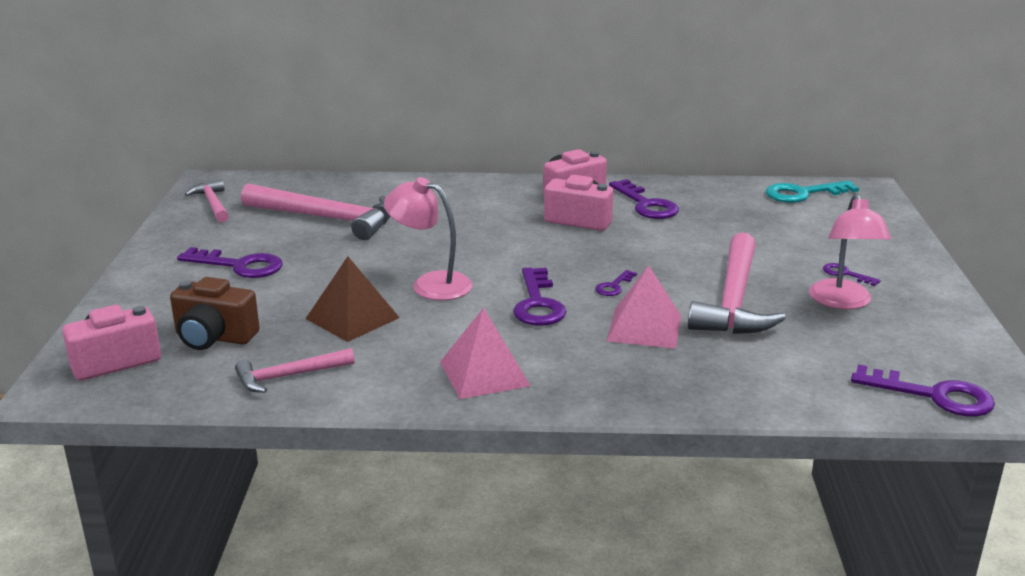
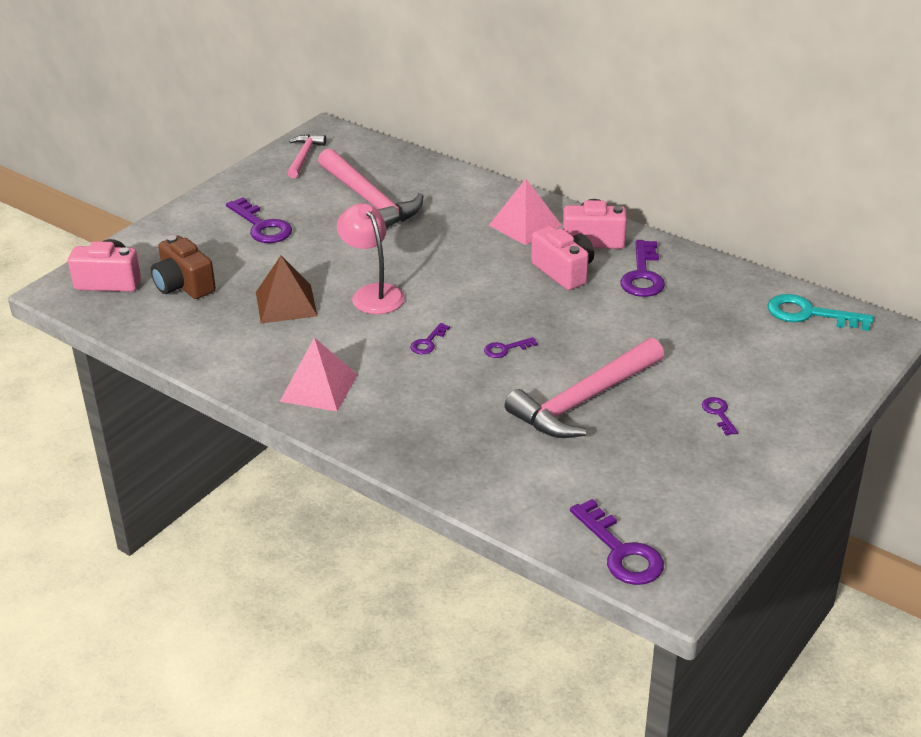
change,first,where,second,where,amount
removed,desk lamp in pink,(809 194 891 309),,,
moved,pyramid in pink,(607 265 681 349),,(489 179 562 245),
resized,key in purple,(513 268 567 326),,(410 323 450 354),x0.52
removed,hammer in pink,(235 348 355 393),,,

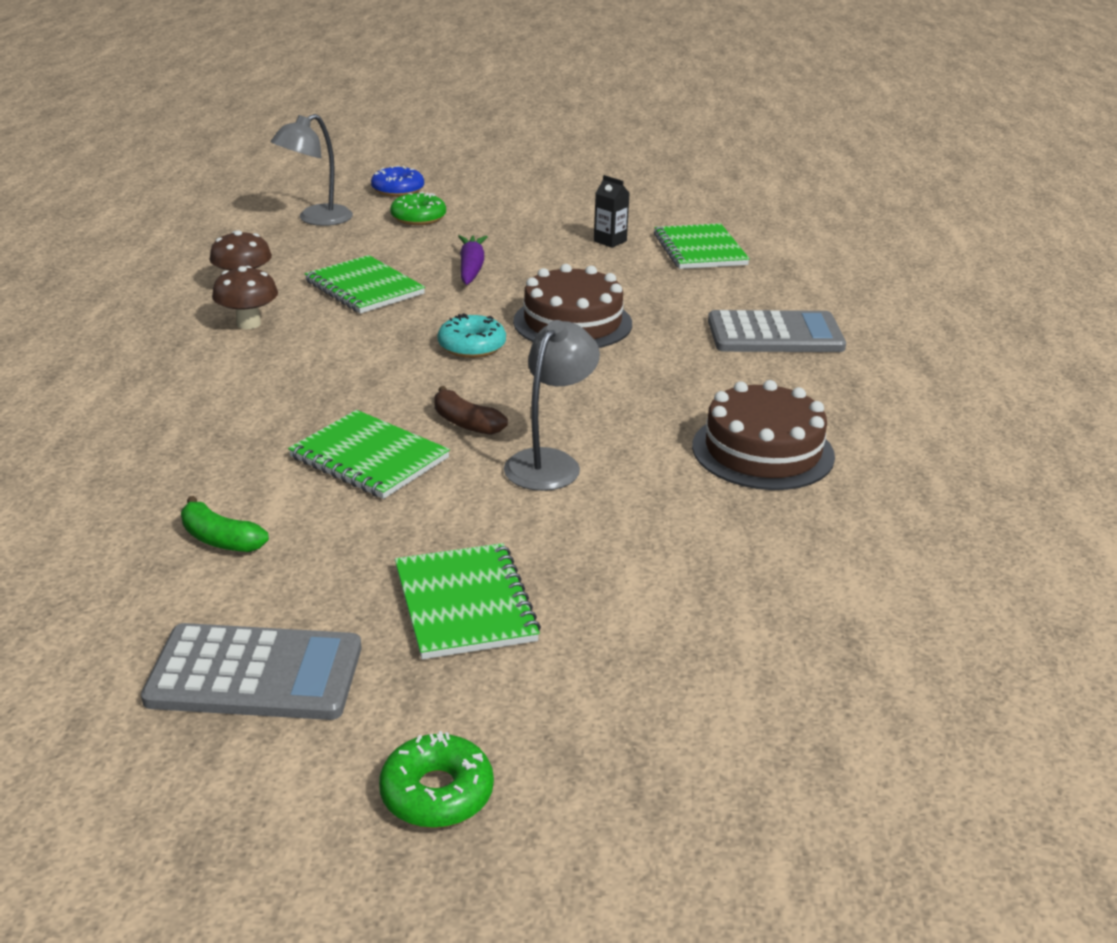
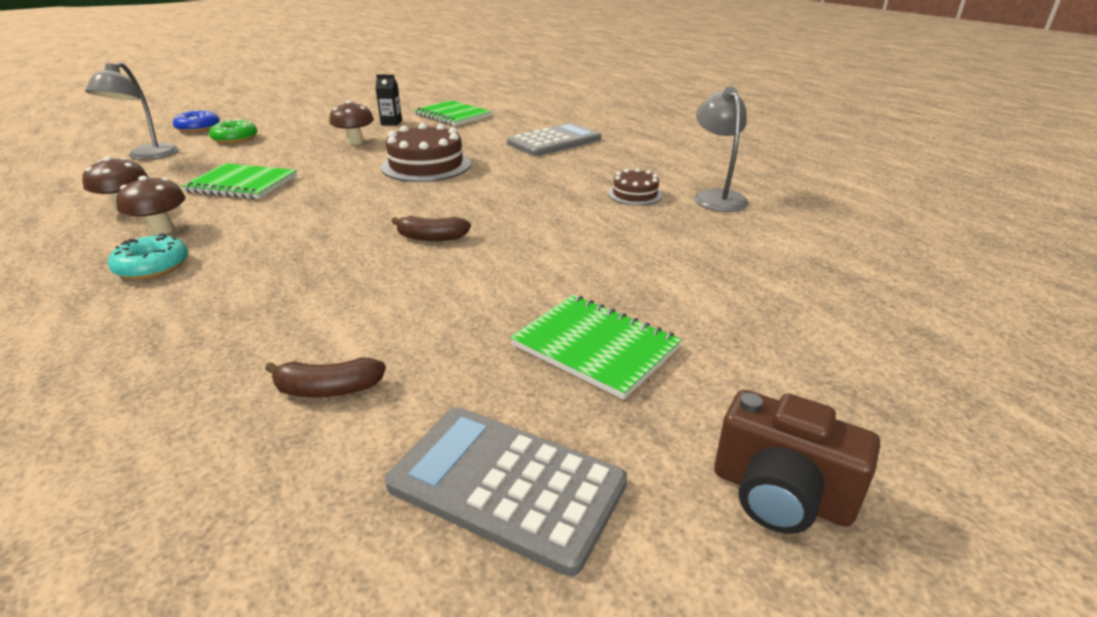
change,first,where,second,where,amount
removed,carrot in purple,(458 235 488 285),,,
moved,doughnut in turquoise,(438 313 506 358),,(108 233 188 280),
moved,desk lamp in gray,(504 320 600 491),,(695 87 749 212),
resized,gateau in russet,(692 380 835 490),,(608 168 663 205),x0.55
removed,notepad in leaf-green,(288 410 450 499),,,
recoloured,banana fruit in leaf-green,(181 496 269 552),banana fruit in russet,(265 358 386 398),
turned,calculator in gray,(141 623 361 720),,(385 407 627 576),120 degrees counterclockwise
replaced,doughnut in leaf-green,(379 731 494 828),camera in russet,(714 390 880 534),
added,,,fungus in russet,(329 100 374 145),

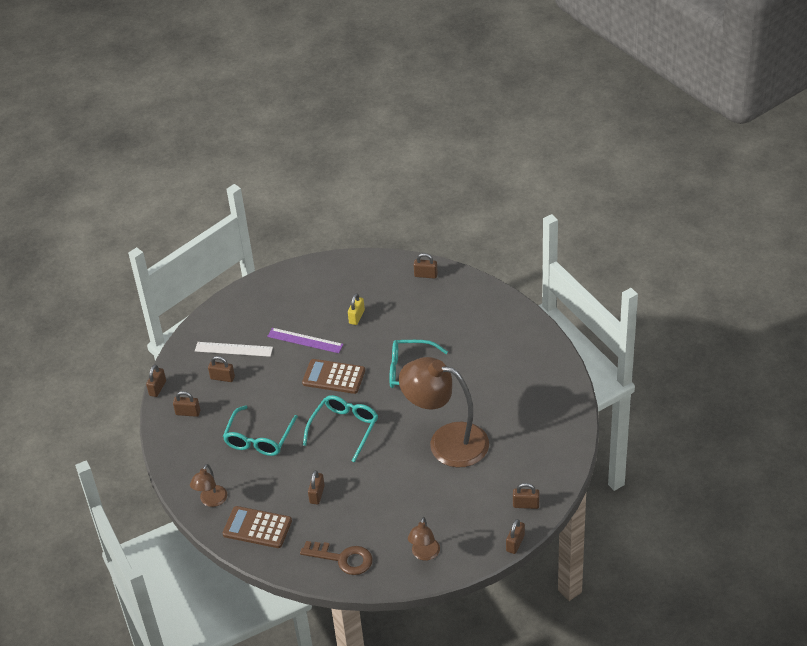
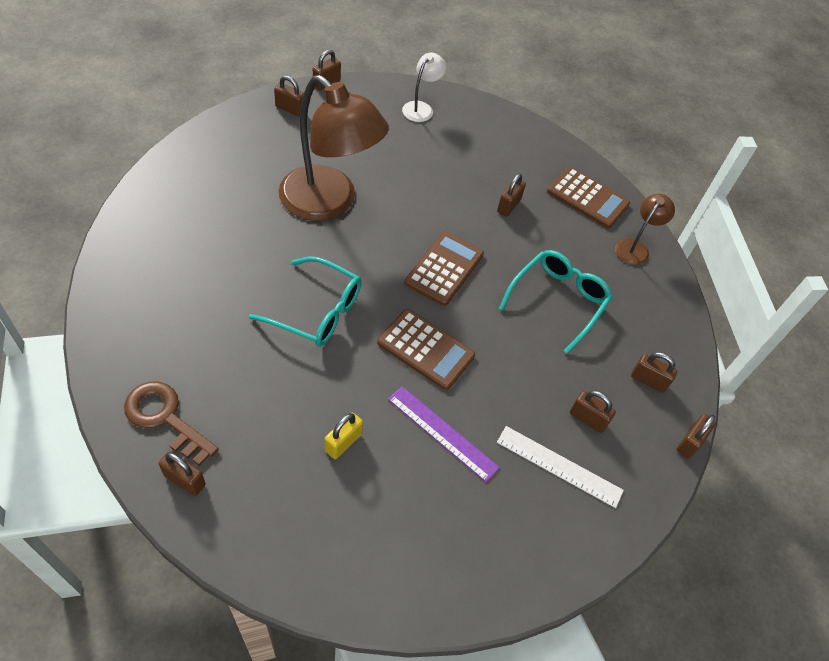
change,first,where,second,where,amount
replaced,eyeglasses in turquoise,(303 395 378 463),calculator in russet,(404 231 484 306),
recoloured,desk lamp in russet,(408 517 440 561),desk lamp in pure white,(402 53 446 122),
moved,key in russet,(300 541 373 575),,(124 382 219 466),

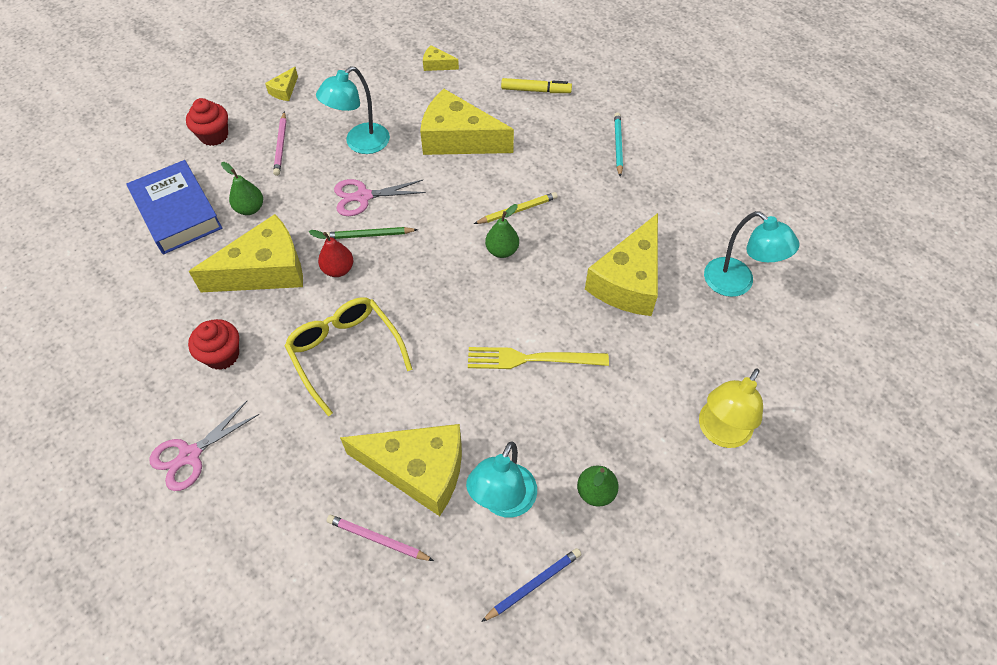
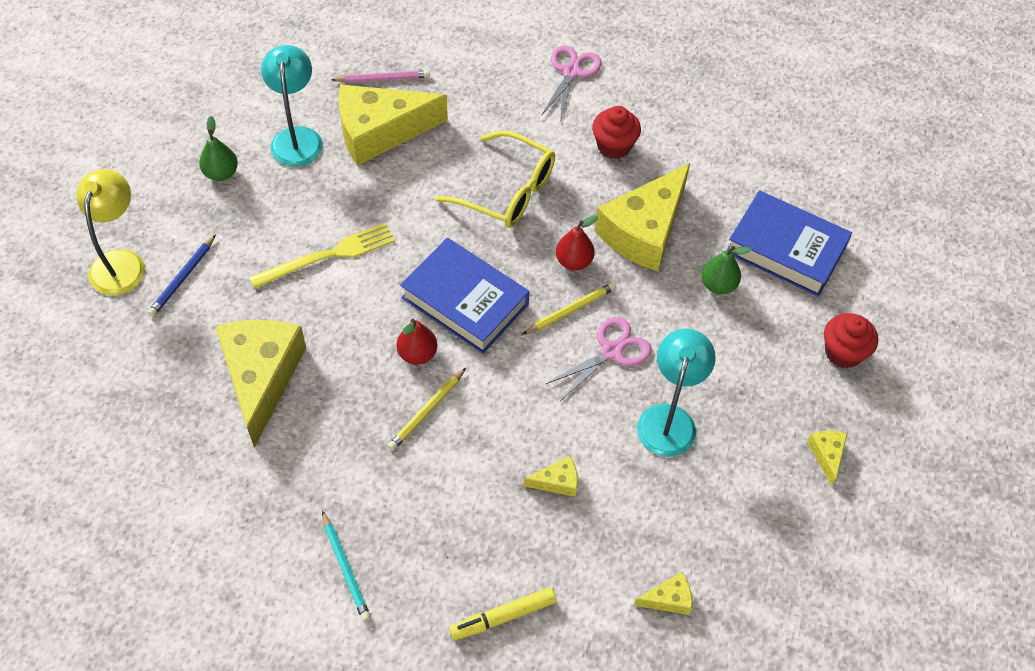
change,first,where,second,where,amount
resized,cheese in bright yellow,(420 89 514 155),,(524 456 578 497),x0.42
removed,pencil in pink,(273 111 287 176),,,
recoloured,pear fruit in leaf-green,(485 204 519 258),pear fruit in crimson,(396 319 437 365),
removed,desk lamp in turquoise,(704 211 799 297),,,
recoloured,pencil in leaf-green,(325 227 418 239),pencil in bright yellow,(522 282 616 335),
moved,pencil in royal blue,(481 548 582 622),,(148 234 216 317),
added,,,book in royal blue,(400 238 529 354),

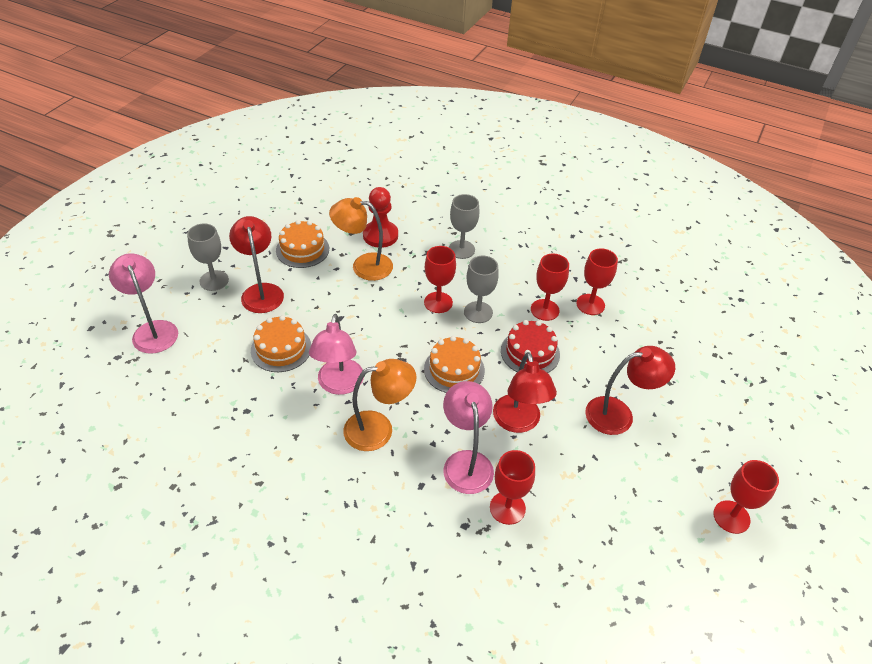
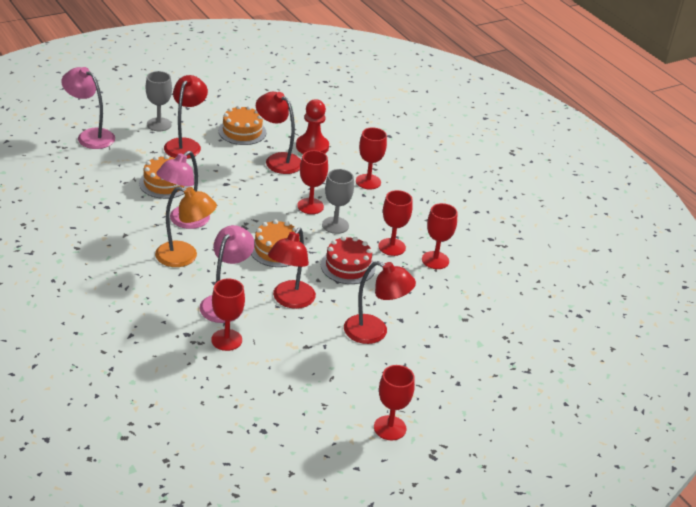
change,first,where,second,where,amount
recoloured,wine glass in gray,(449 194 480 259),wine glass in crimson,(356 127 387 190),
recoloured,desk lamp in bright orange,(329 197 393 281),desk lamp in crimson,(256 92 301 174),
turned,desk lamp in pink,(109 253 178 354),,(61 67 115 149),60 degrees counterclockwise

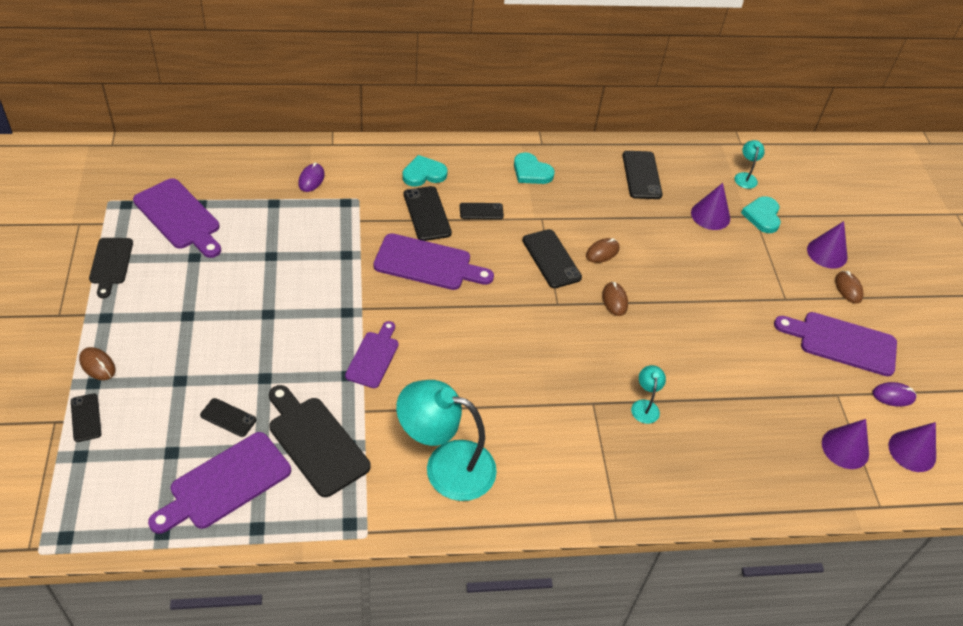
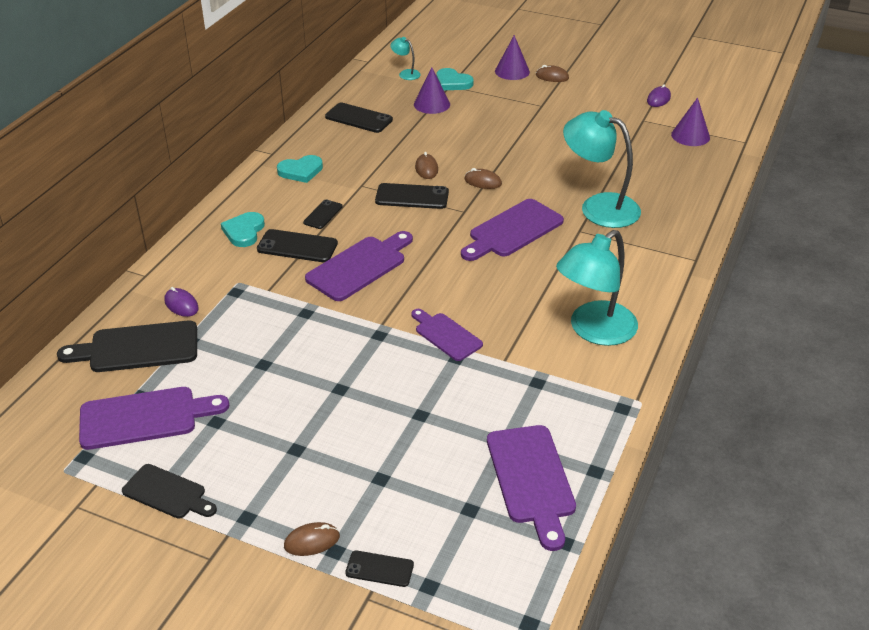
change,first,where,second,where,amount
moved,chopping board in purple,(774 312 897 376),,(461 199 564 261),
resized,desk lamp in turquoise,(631 365 666 424),,(563 110 641 228),x2.28
moved,chopping board in ebony,(269 385 371 497),,(57 321 197 372),
removed,mobile phone in ebony,(200 398 256 437),,,
removed,cone shape in purple,(888 422 936 472),,,

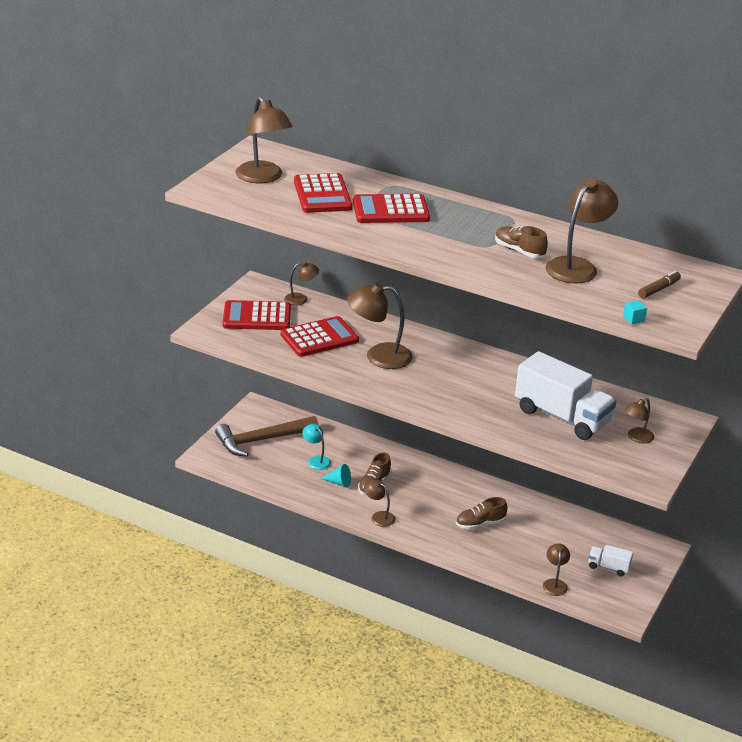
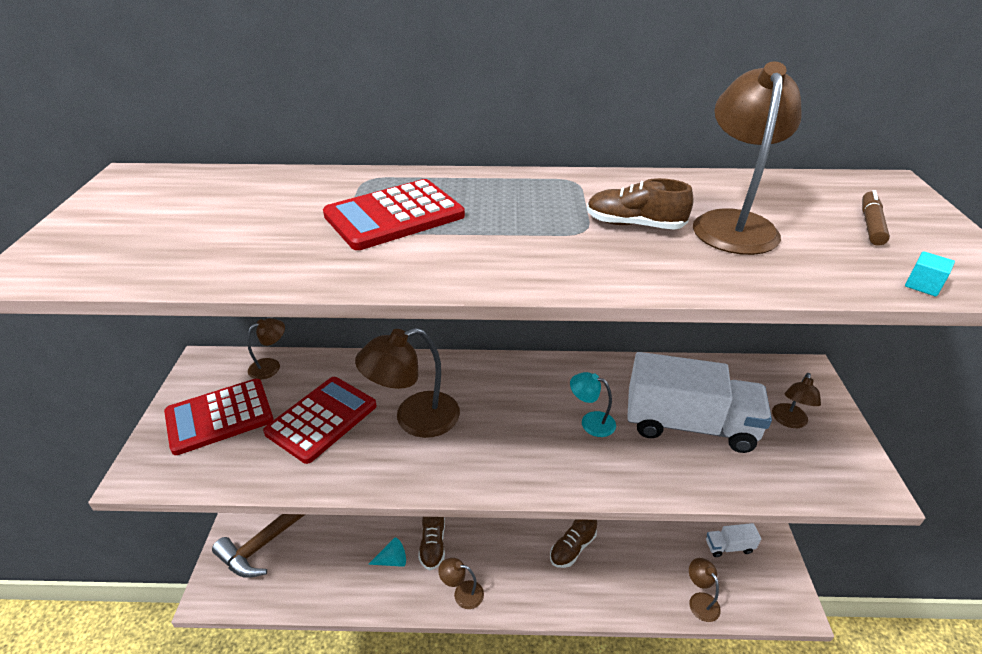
change,first,where,second,where,amount
removed,desk lamp in russet,(236 96 293 183),,,
removed,calculator in crimson,(294 173 352 213),,,
moved,desk lamp in turquoise,(302 424 331 470),,(570 372 616 437),

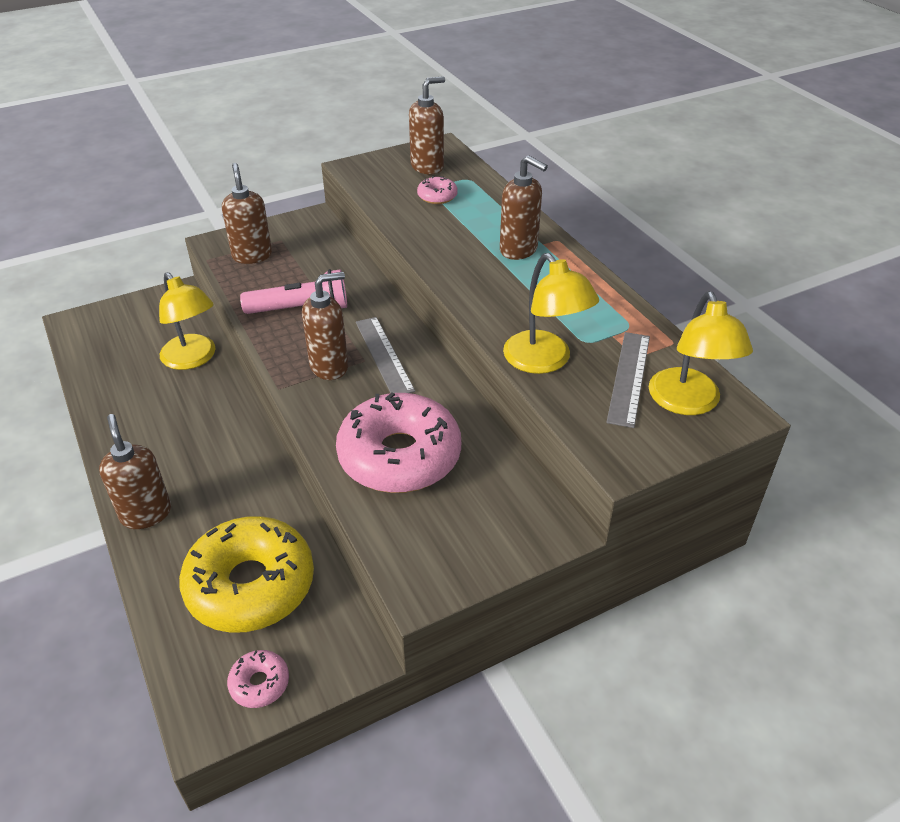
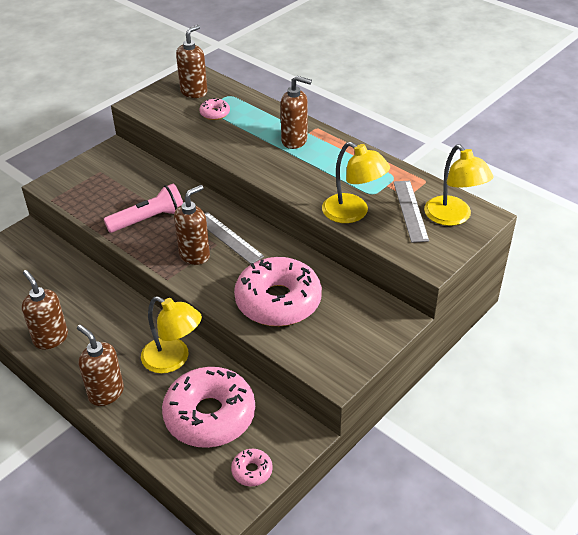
change,first,where,second,where,amount
moved,soap pump in russet,(222 163 272 264),,(22 270 68 349),
moved,desk lamp in bright yellow,(159 272 215 370),,(141 296 202 374),
recoloured,doughnut in bright yellow,(179 516 314 633),doughnut in pink,(162 367 255 448),

